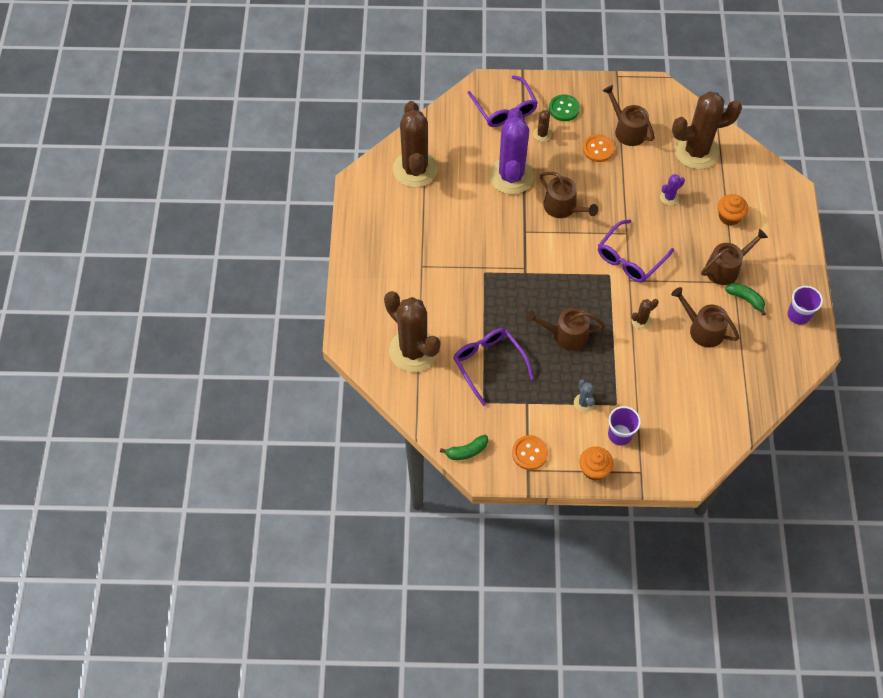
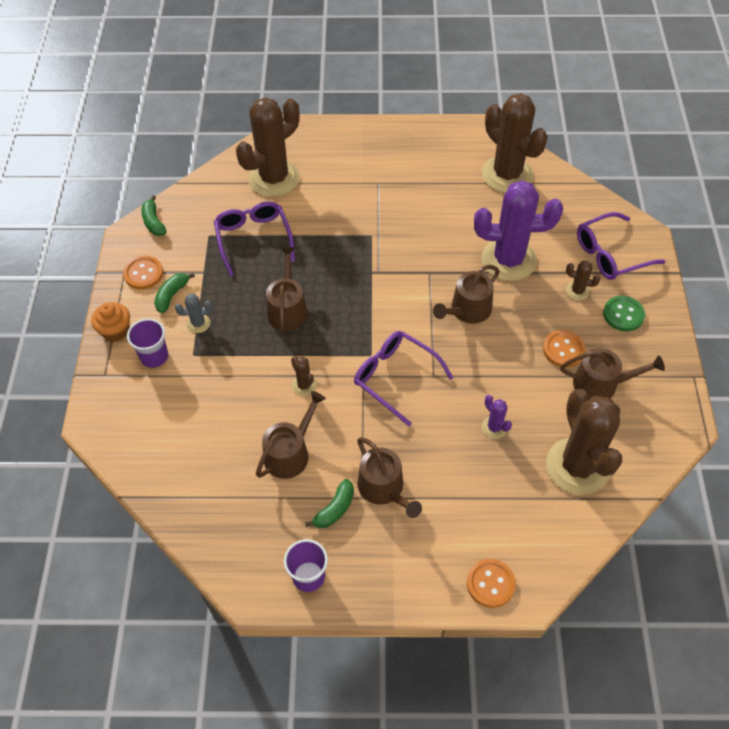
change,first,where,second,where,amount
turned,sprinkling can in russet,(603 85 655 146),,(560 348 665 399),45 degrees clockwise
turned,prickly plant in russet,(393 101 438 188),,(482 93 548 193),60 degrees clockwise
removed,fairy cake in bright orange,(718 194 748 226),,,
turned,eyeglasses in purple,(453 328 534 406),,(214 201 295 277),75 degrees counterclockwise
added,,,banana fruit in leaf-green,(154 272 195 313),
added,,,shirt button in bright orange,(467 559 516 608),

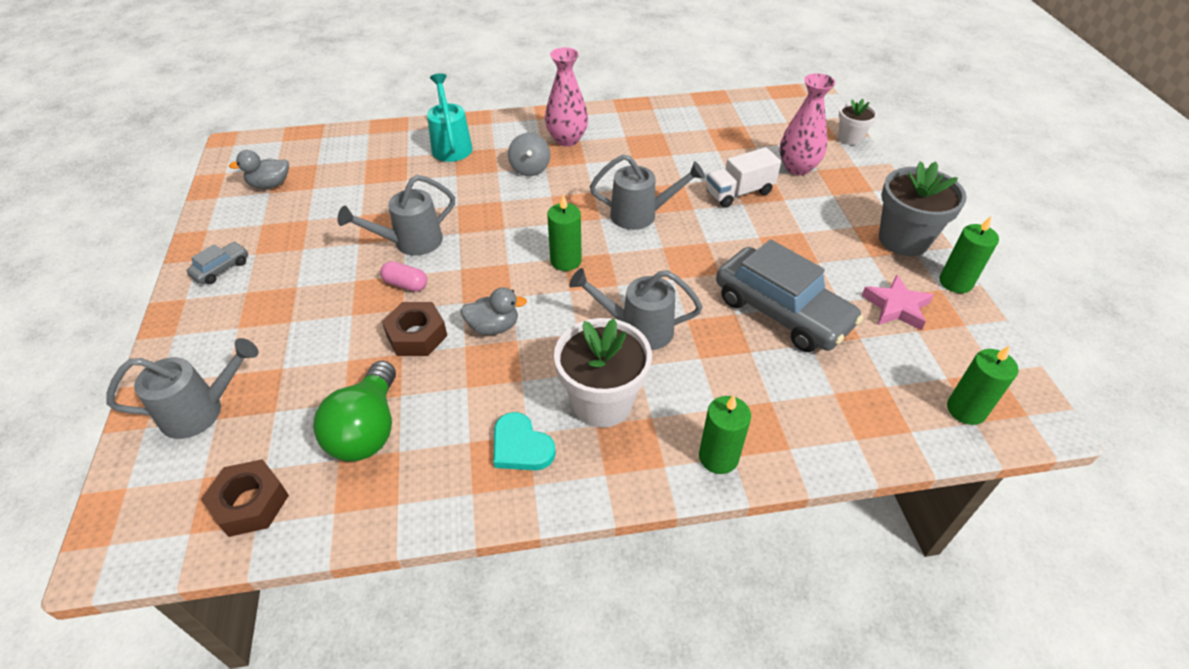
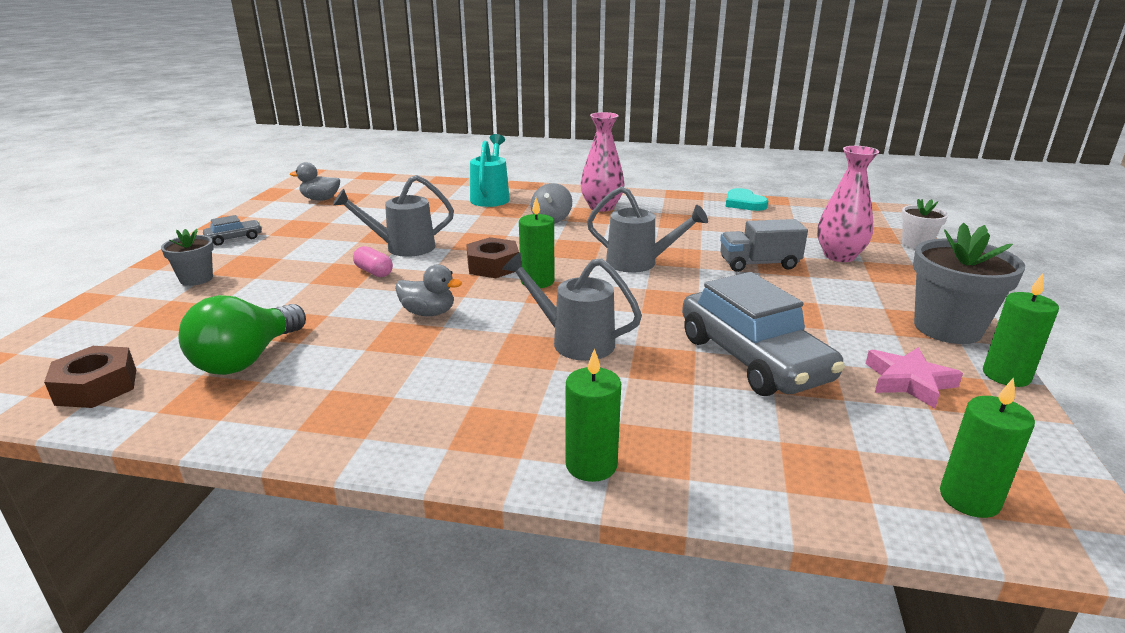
change,first,where,second,where,amount
recoloured,toy truck in pure white,(706 147 781 208),toy truck in gray,(720 219 808 272),
moved,hexagon nut in russet,(382 302 447 356),,(466 237 519 278),
removed,plant pot in pure white,(554 318 652 428),,,
removed,sprinkling can in gray,(106 338 259 439),,,
moved,heart in turquoise,(493 412 556 470),,(726 188 768 211),
added,,,plant pot in gray,(161 229 214 286),

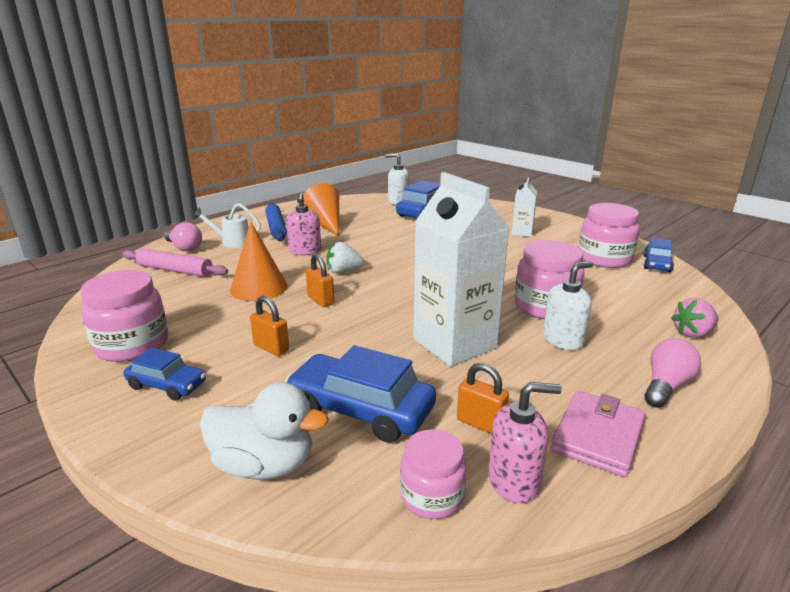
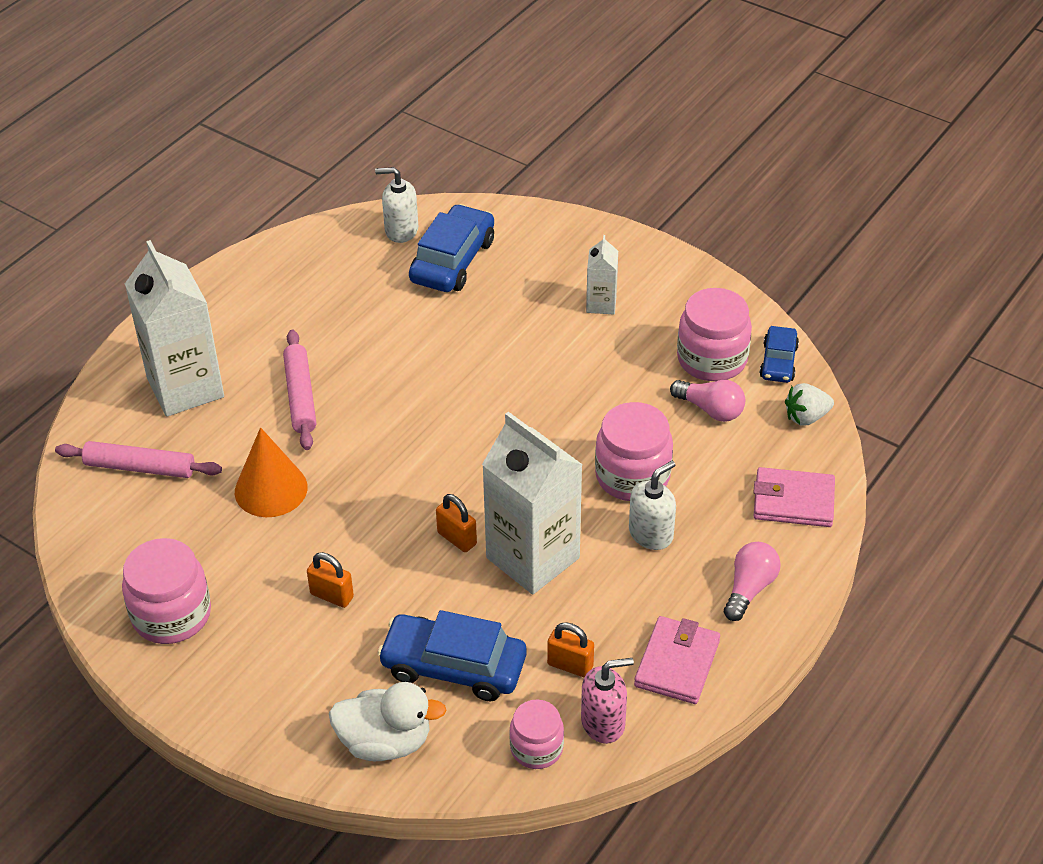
change,first,where,second,where,amount
removed,cone shape in bright orange,(303 184 339 236),,,
replaced,soap pump in pink,(286 192 321 255),pastry roller in pink,(283 330 316 450),
replaced,sprinkling can in pure white,(193 203 261 248),juice carton in pure white,(125 240 224 417),
removed,pastry roller in royal blue,(265 203 287 241),,,
moved,lightbulb in pink,(164 222 202 251),,(670 380 745 422),
moved,toy strawberry in pure white,(326 242 364 274),,(785 383 834 426),
moved,small lock in bright orange,(306 254 334 307),,(436 494 477 552),
replaced,toy strawberry in pink,(671 298 718 338),billfold in pink,(753 467 835 527),
removed,automobile in royal blue,(124 348 206 401),,,

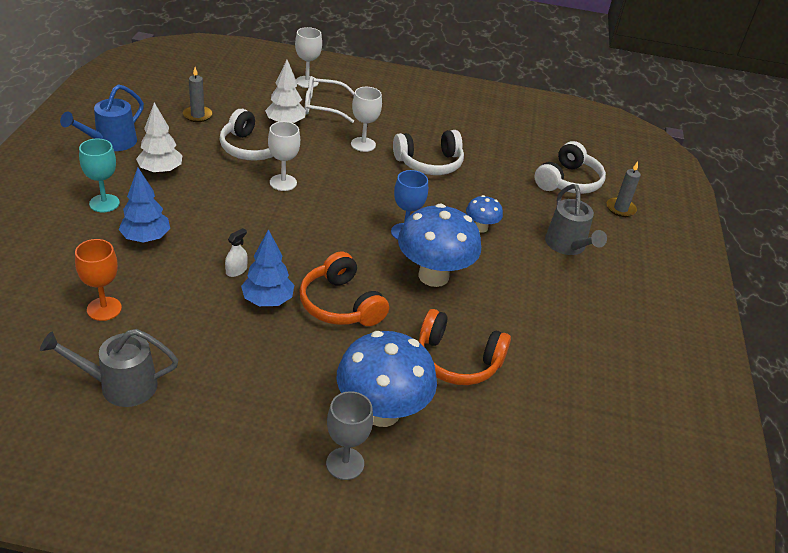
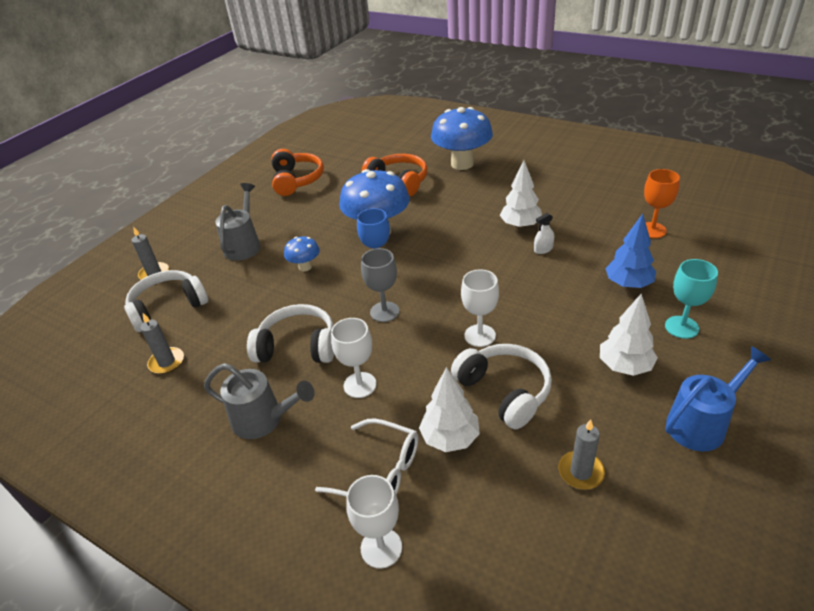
change,first,where,second,where,amount
recoloured,tree in royal blue,(241 229 294 306),tree in pure white,(500 160 542 229),
moved,headset in bright orange,(299 251 389 326),,(271 149 324 196),
moved,sprinkling can in gray,(40 329 178 407),,(204 363 315 439),
moved,wine glass in gray,(326 391 373 480),,(361 248 399 322),
added,,,candle in gray,(140 313 184 374),

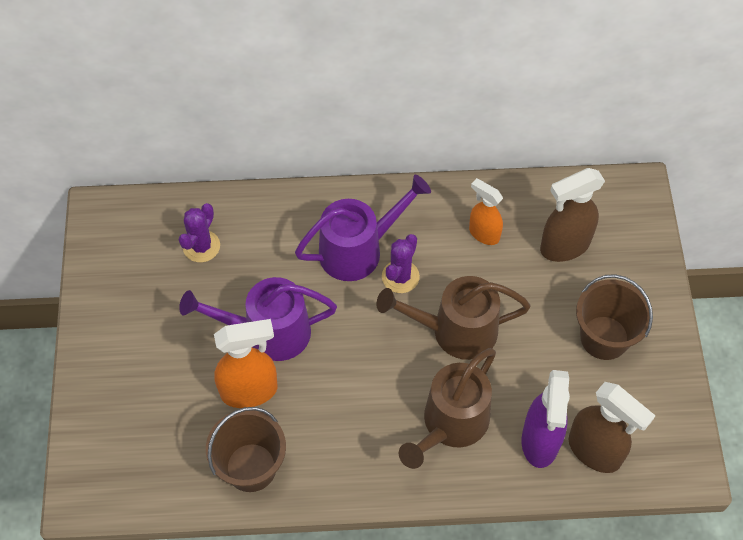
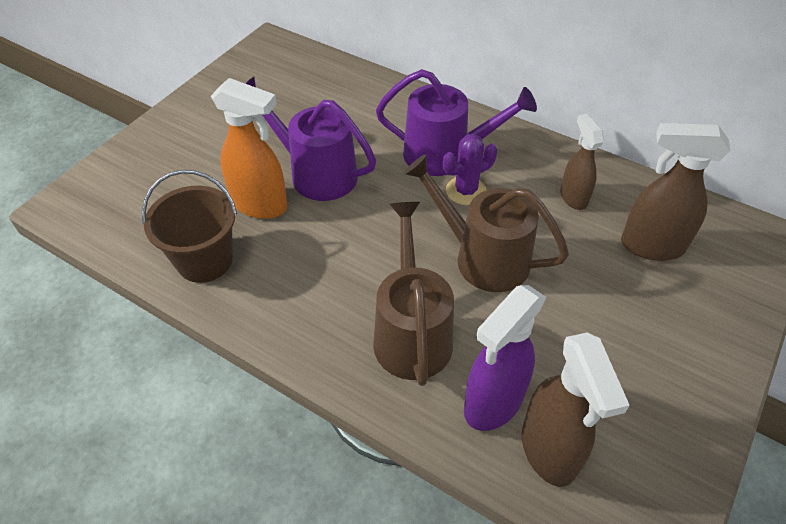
change,first,where,second,where,amount
recoloured,spray bottle in bright orange,(469 178 503 245),spray bottle in russet,(560 114 604 210),
removed,prickly plant in purple,(179 203 220 262),,,
removed,pail in russet,(576 274 653 360),,,
turned,sprinkling can in russet,(399 348 496 469),,(373 202 454 386),105 degrees clockwise

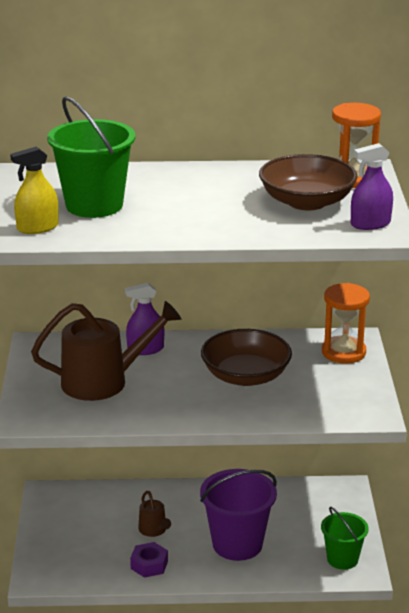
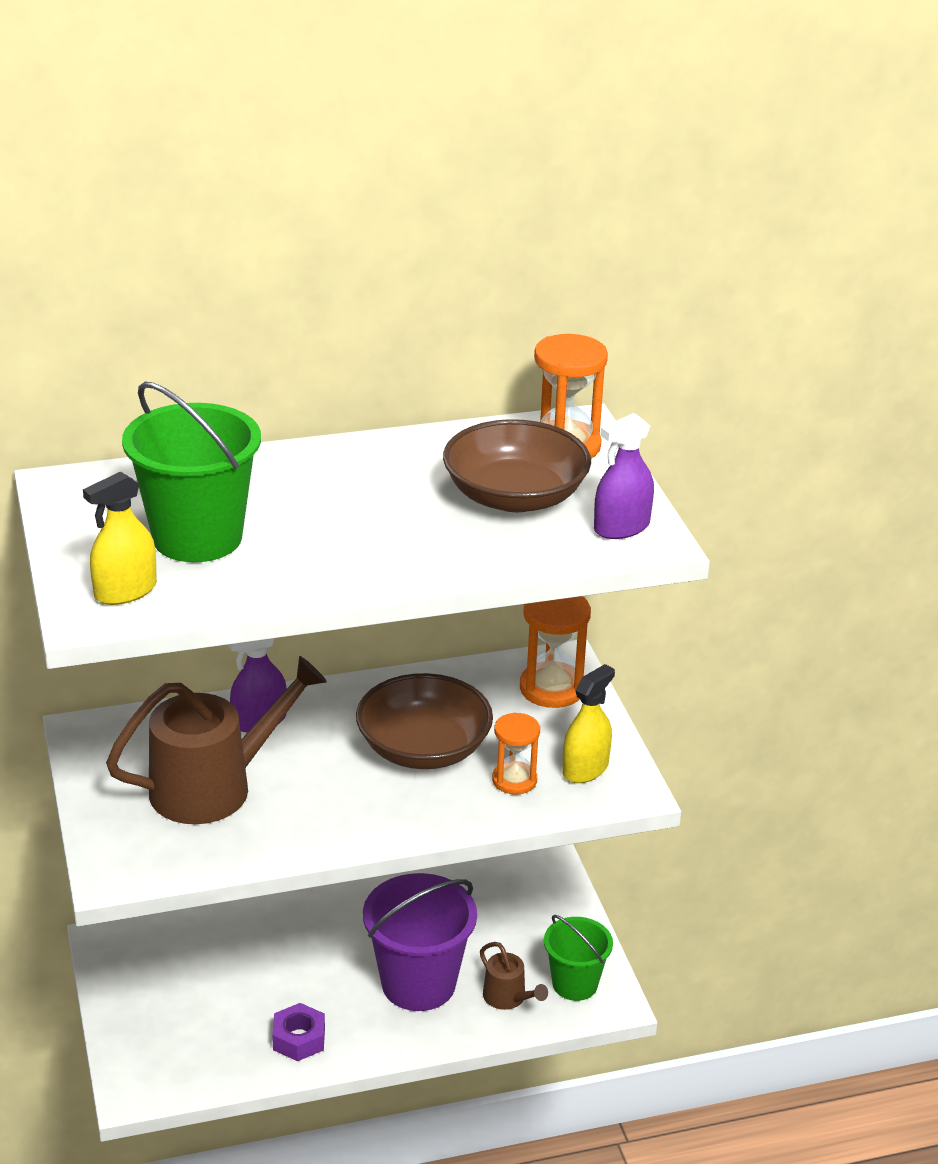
change,first,where,second,where,amount
moved,sprinkling can in russet,(138 491 171 537),,(480 942 548 1010),
added,,,spray bottle in bright yellow,(562 664 615 783),
added,,,hourglass in bright orange,(492 712 540 795),

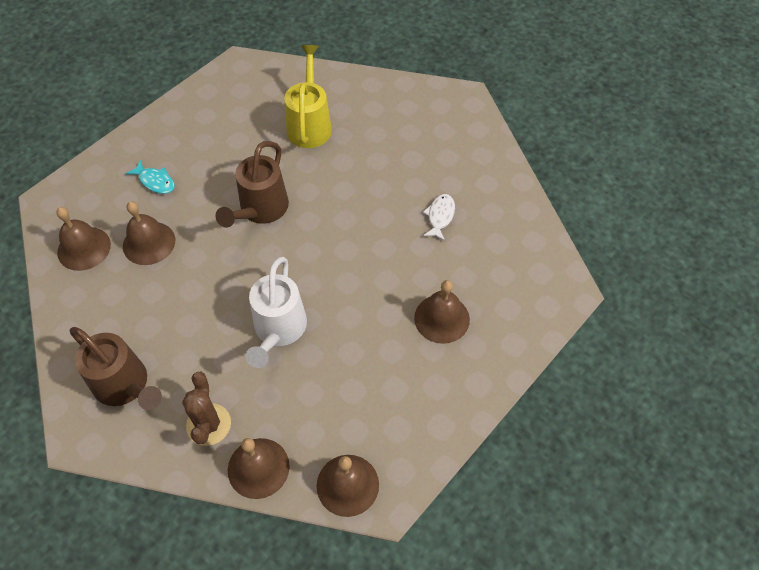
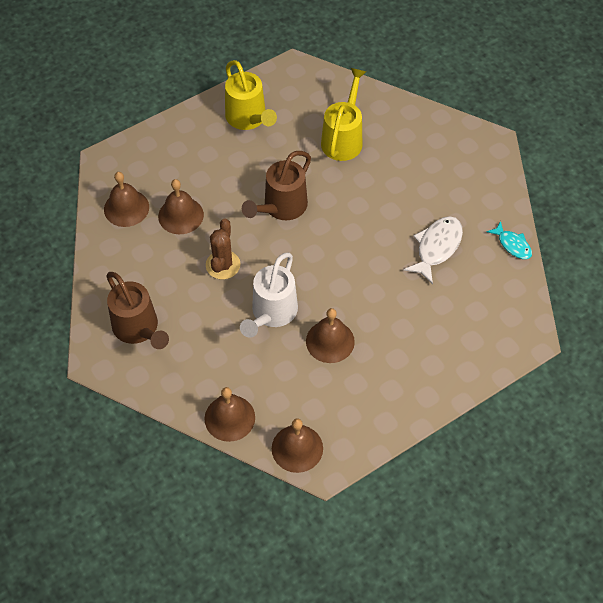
change,first,where,second,where,amount
moved,fish in turquoise,(125 160 175 194),,(487 221 532 259),
resized,fish in pure white,(423 194 455 241),,(403 216 463 285),x1.60
moved,bell in russet,(414 280 470 344),,(306 308 355 363),
moved,prickly plant in russet,(182 372 231 446),,(206 219 241 280),
added,,,sprinkling can in bright yellow,(225 60 277 130),

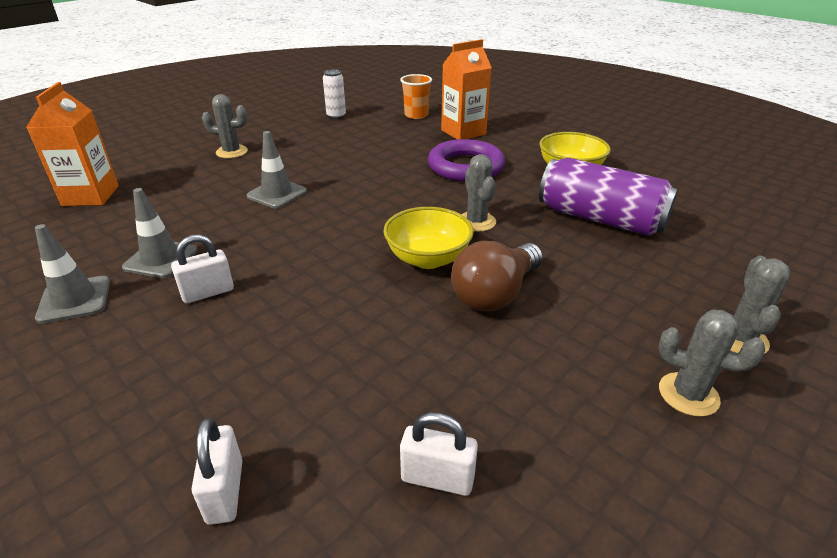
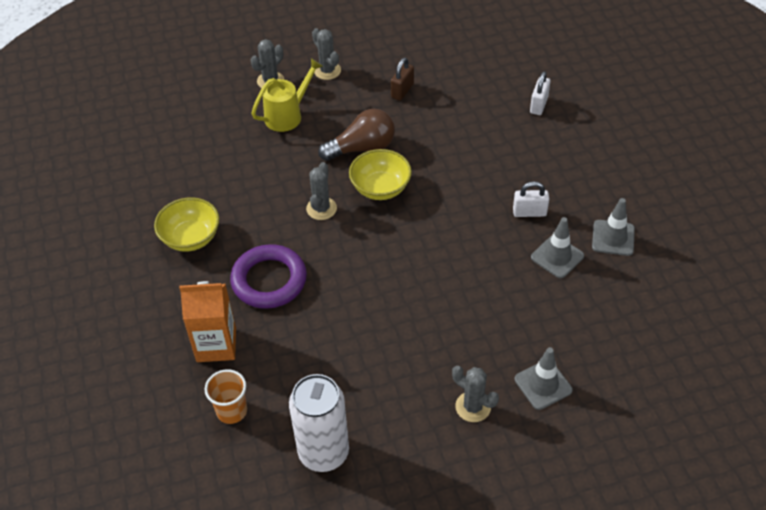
change,first,where,second,where,amount
resized,soda can in pure white,(323 69 346 119),,(289 374 349 472),x1.95
removed,juice carton in bright orange,(26 82 119 206),,,
moved,safety cone in gray,(246 131 307 209),,(514 347 573 410),
removed,soda can in purple,(539 158 678 236),,,
removed,small lock in pure white,(400 412 478 496),,,
added,,,sprinkling can in bright yellow,(251 58 323 132),
added,,,small lock in russet,(391 58 414 101),

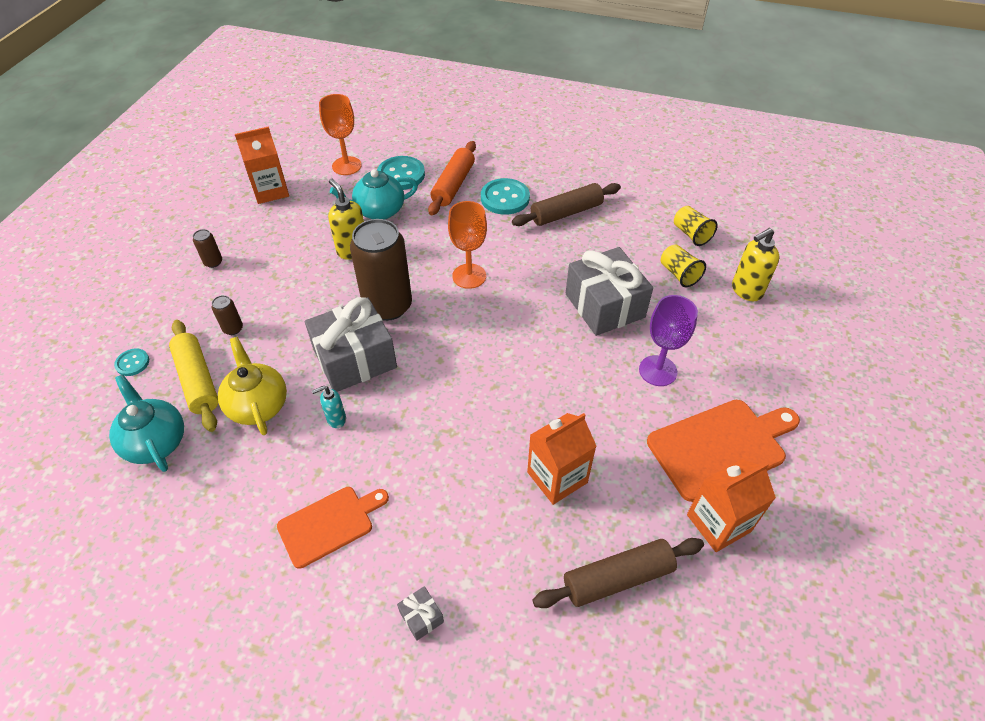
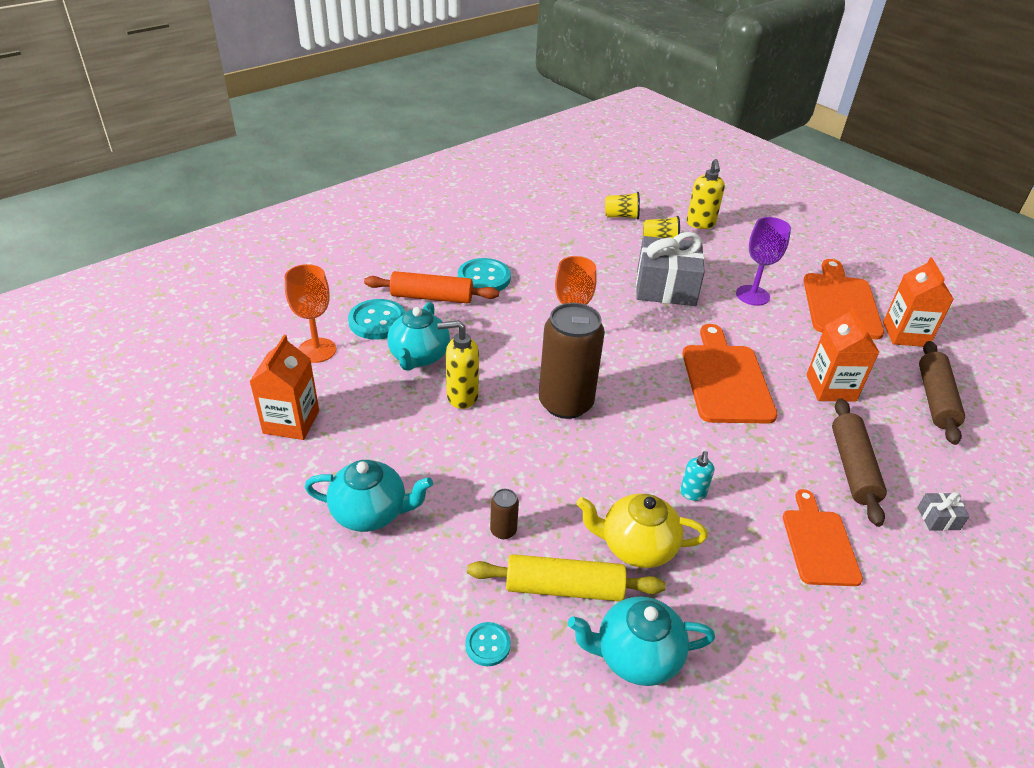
change,first,where,second,where,amount
turned,pastry roller in bright orange,(428 141 476 215),,(364 271 499 303),45 degrees counterclockwise
moved,pastry roller in russet,(512 183 621 226),,(832 398 887 527),
replaced,soda can in russet,(193 229 222 268),tea pot in turquoise,(305 460 433 532),
removed,gift in gray,(305 297 397 392),,,
added,,,chopping board in bright orange,(682 324 778 424),

